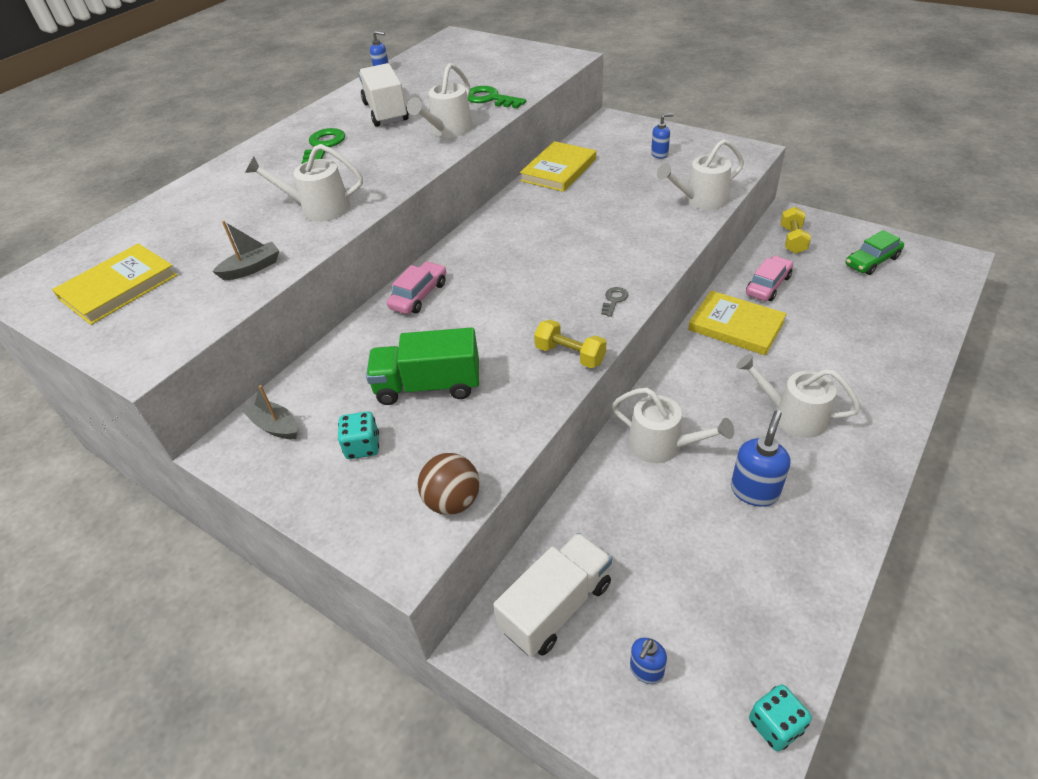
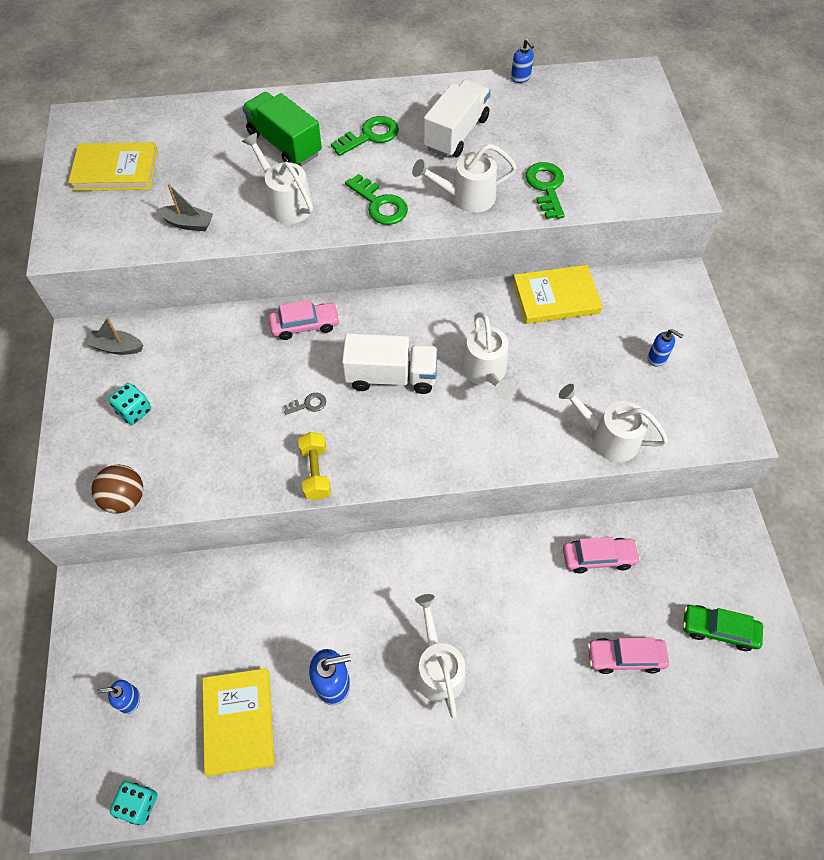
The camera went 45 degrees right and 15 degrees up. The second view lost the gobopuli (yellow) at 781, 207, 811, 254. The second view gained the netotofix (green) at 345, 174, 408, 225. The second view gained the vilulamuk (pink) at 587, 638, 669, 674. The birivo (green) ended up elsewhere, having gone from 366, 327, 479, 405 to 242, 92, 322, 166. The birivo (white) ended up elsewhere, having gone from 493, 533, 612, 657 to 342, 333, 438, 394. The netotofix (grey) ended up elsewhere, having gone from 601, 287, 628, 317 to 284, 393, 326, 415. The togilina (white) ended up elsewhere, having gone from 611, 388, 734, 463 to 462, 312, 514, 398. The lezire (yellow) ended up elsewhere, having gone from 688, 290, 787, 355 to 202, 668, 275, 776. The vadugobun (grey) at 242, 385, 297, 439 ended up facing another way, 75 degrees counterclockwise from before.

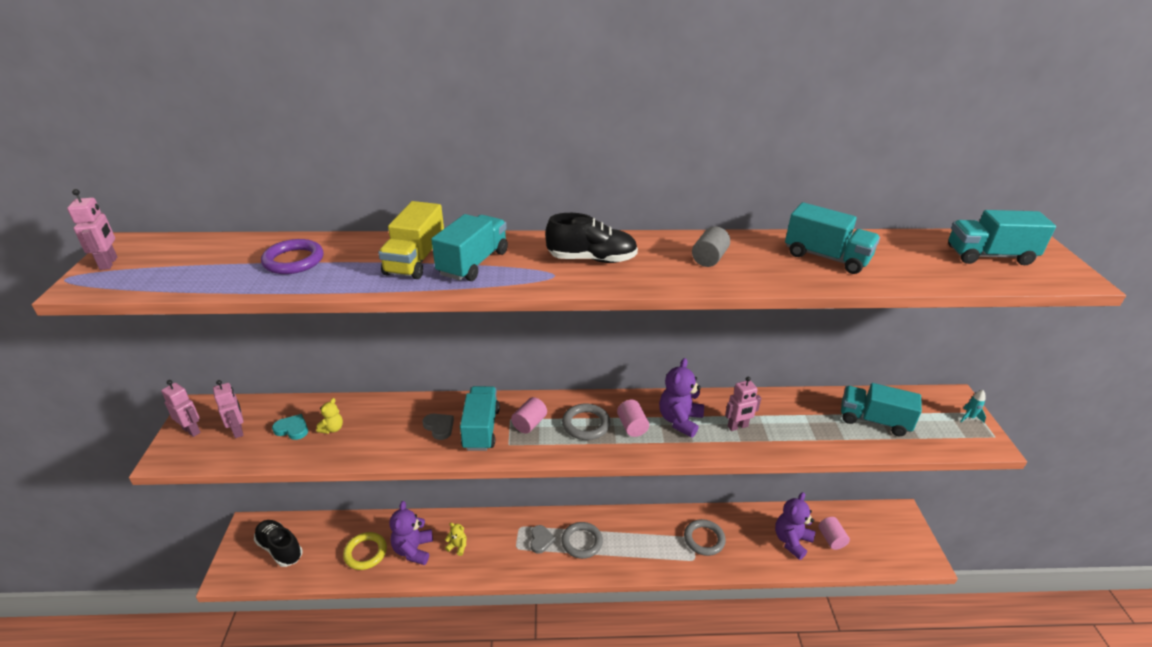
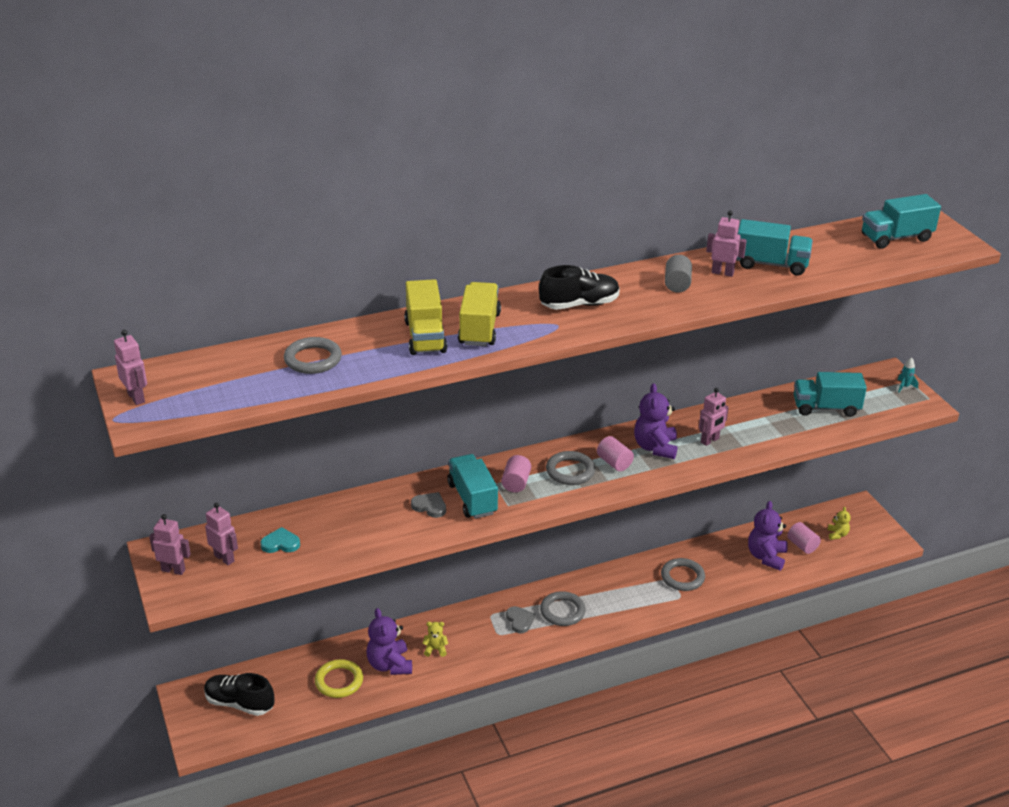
The camera went 20 degrees left and 0 degrees up. The second view gained the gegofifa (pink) at 706, 211, 747, 277. The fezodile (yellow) ended up elsewhere, having gone from 316, 398, 343, 434 to 828, 507, 850, 540. What was the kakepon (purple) at 261, 239, 324, 274 turned into the kakepon (grey) at 284, 337, 342, 374. What was the birivo (turquoise) at 431, 214, 508, 281 turned into the birivo (yellow) at 458, 282, 501, 346.

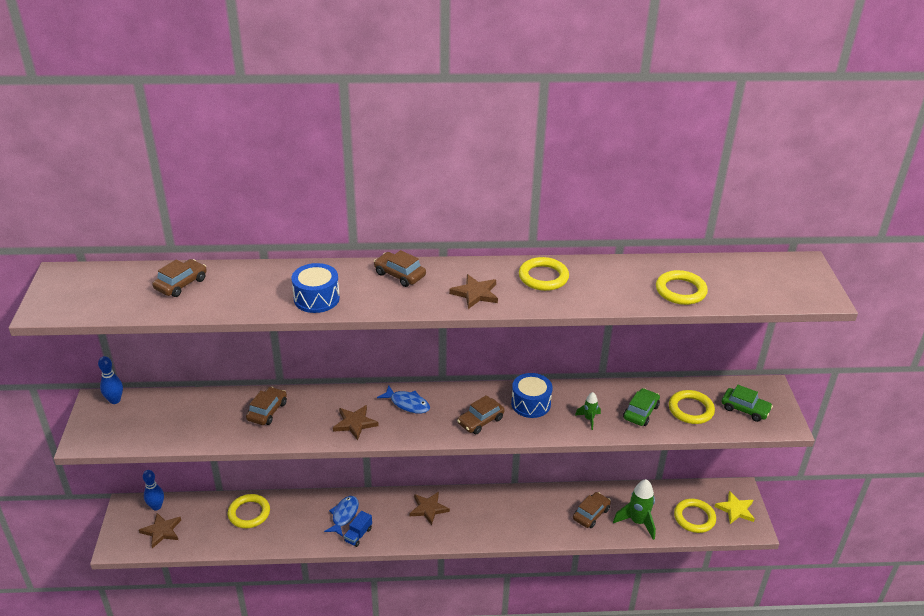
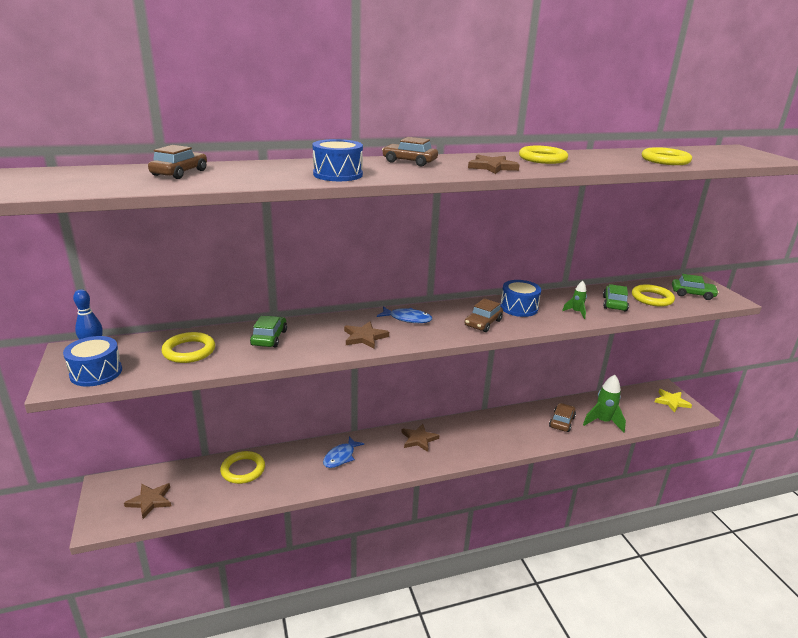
The camera went 15 degrees left and 10 degrees down. The second view lost the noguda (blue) at 143, 470, 164, 511. The second view lost the birivo (blue) at 344, 511, 372, 547. The second view gained the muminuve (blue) at 63, 336, 122, 387. The kakepon (yellow) ended up elsewhere, having gone from 674, 499, 716, 533 to 162, 332, 215, 363. What was the vilulamuk (brown) at 246, 387, 287, 425 turned into the vilulamuk (green) at 250, 316, 287, 347. The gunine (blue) at 324, 496, 359, 537 ended up facing another way, 150 degrees counterclockwise from before.

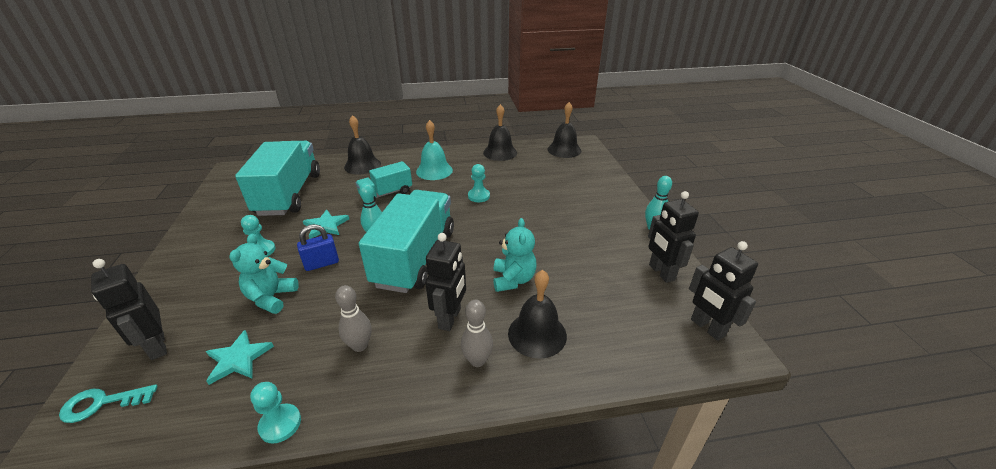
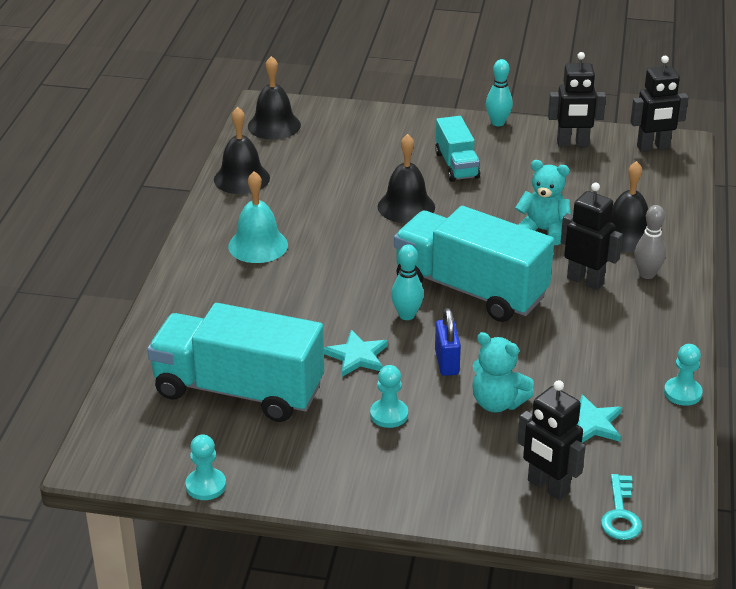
The camera went 70 degrees left and 0 degrees up. The second view lost the noguda (grey) at 335, 285, 372, 352. The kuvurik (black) ended up elsewhere, having gone from 344, 115, 381, 174 to 378, 134, 435, 223. The birivo (turquoise) ended up elsewhere, having gone from 355, 161, 412, 201 to 435, 116, 480, 182. The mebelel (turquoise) ended up elsewhere, having gone from 468, 164, 490, 202 to 185, 435, 226, 500. The gegofifa (black) at 91, 259, 167, 360 ended up facing another way, 60 degrees clockwise from before.

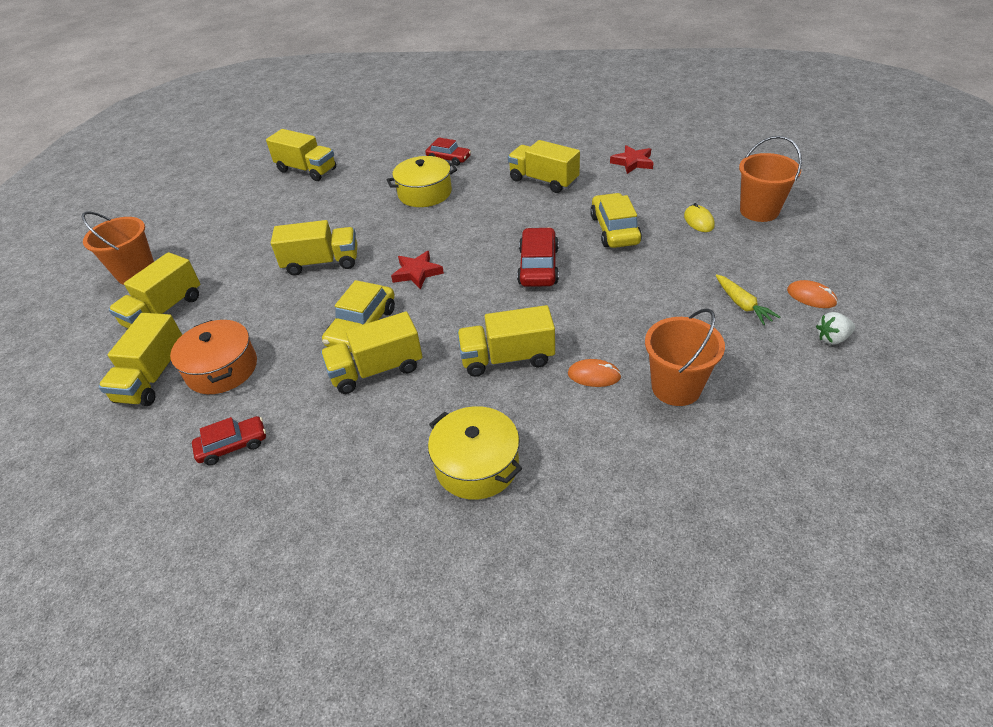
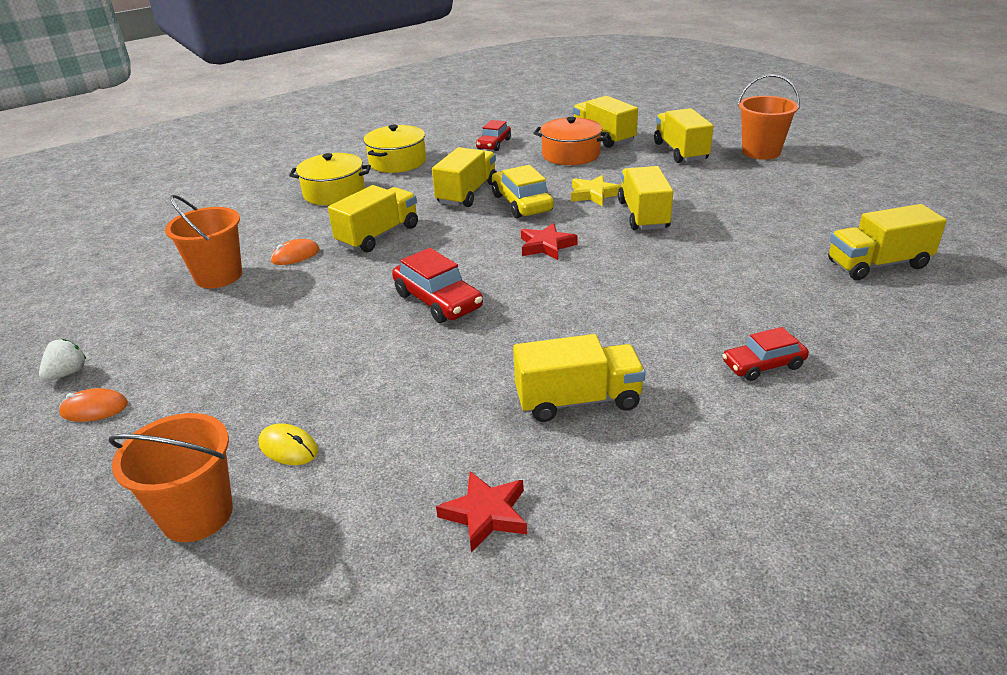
The camera went 135 degrees right and 10 degrees down. The second view lost the vilulamuk (yellow) at 590, 193, 642, 248. The second view lost the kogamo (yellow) at 715, 274, 780, 325. The second view gained the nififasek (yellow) at 571, 175, 621, 206. The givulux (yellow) ended up elsewhere, having gone from 387, 156, 457, 207 to 364, 125, 426, 173. The birivo (yellow) at 271, 220, 357, 275 ended up facing another way, 135 degrees clockwise from before.

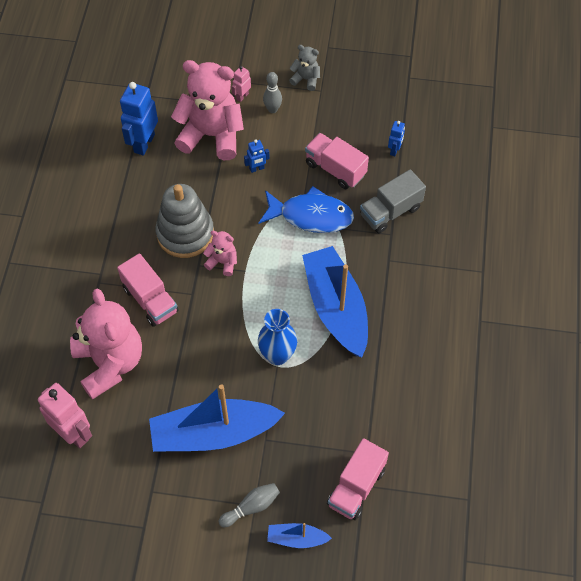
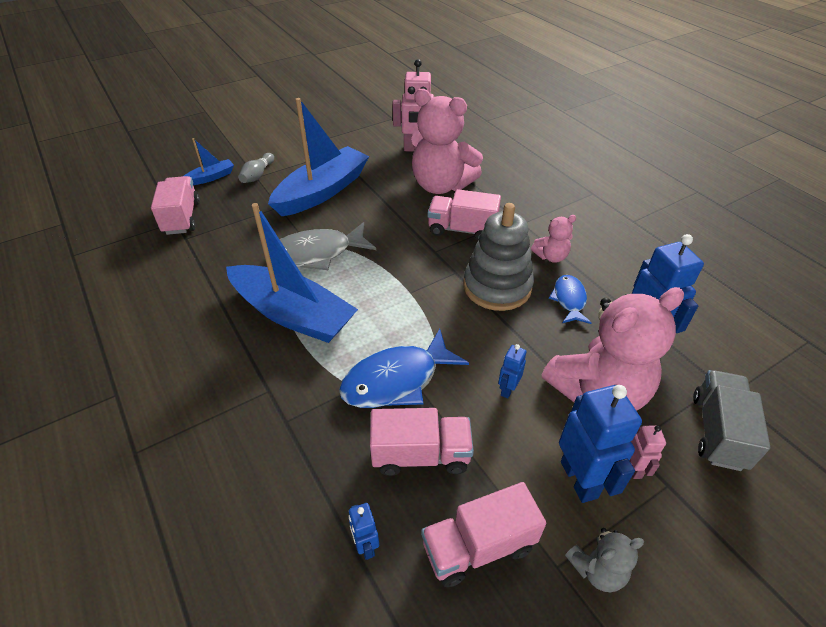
The camera went 140 degrees right and 15 degrees down. The second view gained the birivo (pink) at 421, 482, 546, 587. The second view gained the gunine (blue) at 549, 275, 592, 324. The fezodile (pink) ended up elsewhere, having gone from 203, 231, 237, 276 to 531, 215, 576, 263. The birivo (grey) ended up elsewhere, having gone from 360, 169, 426, 233 to 693, 370, 770, 471. Where the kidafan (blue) stood at 258, 309, 297, 365, the gunine (grey) came to stand at 280, 222, 376, 270. Where the noguda (grey) stood at 263, 72, 282, 113, the gegofifa (blue) came to stand at 559, 385, 642, 503.

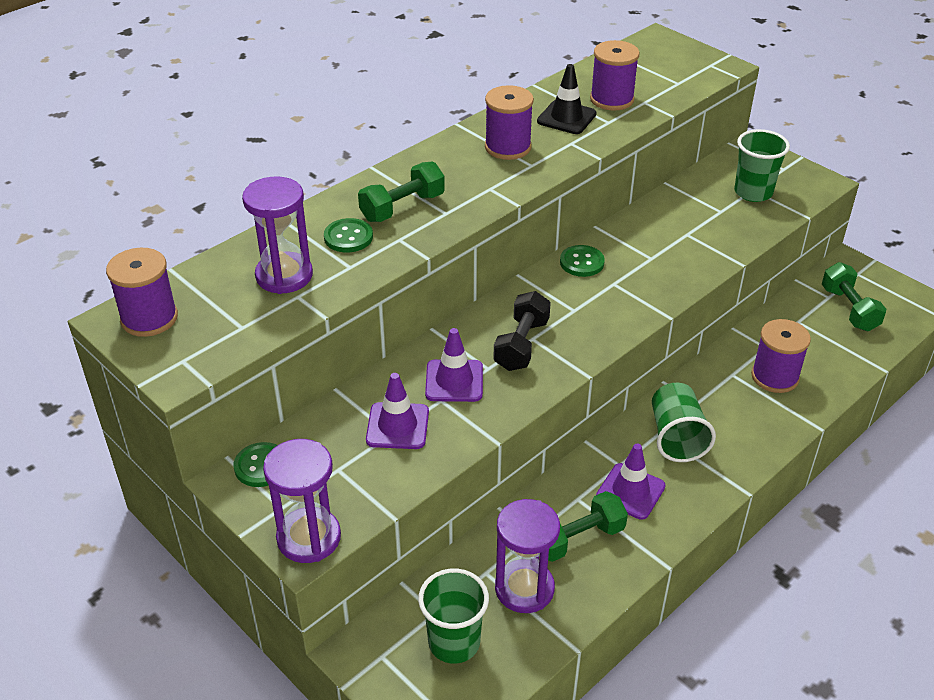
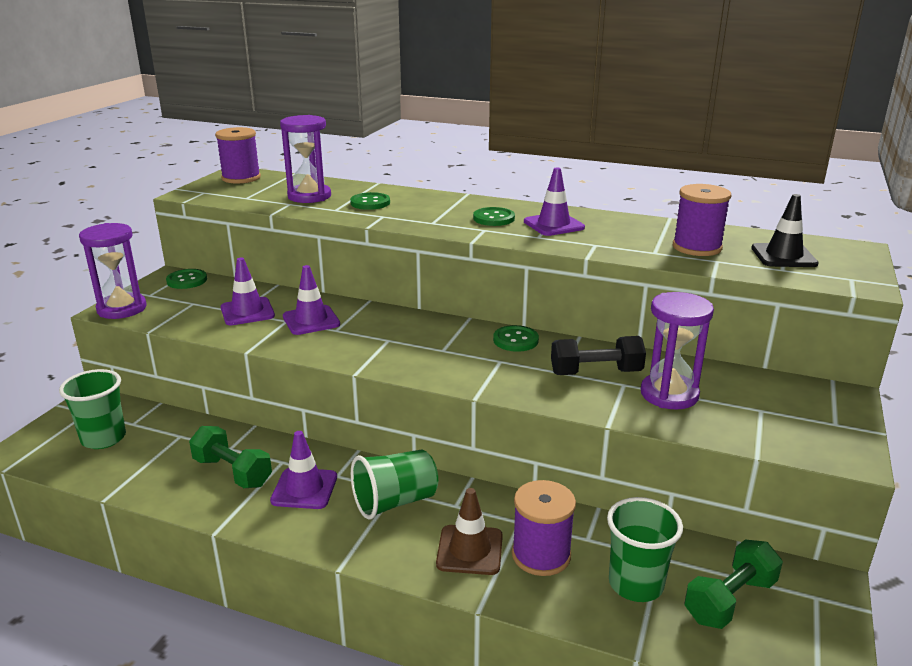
The camera went 65 degrees right and 15 degrees down. The second view lost the gobopuli (green) at 358, 162, 445, 222. The second view gained the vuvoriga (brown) at 436, 488, 503, 575. The second view gained the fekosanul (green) at 473, 207, 515, 226. The gobopuli (black) ended up elsewhere, having gone from 493, 291, 551, 371 to 551, 336, 646, 375. The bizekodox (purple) ended up elsewhere, having gone from 495, 499, 560, 613 to 641, 292, 714, 410. The vuvoriga (black) ended up elsewhere, having gone from 537, 64, 597, 134 to 751, 194, 819, 267. The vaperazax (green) ended up elsewhere, having gone from 734, 129, 790, 202 to 607, 497, 683, 602. Where the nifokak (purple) stood at 485, 85, 534, 160, the vuvoriga (purple) came to stand at 524, 168, 585, 236.

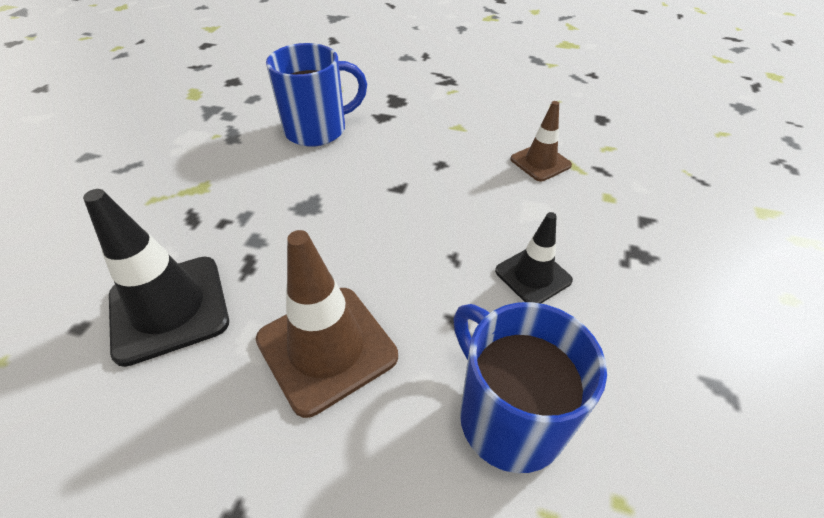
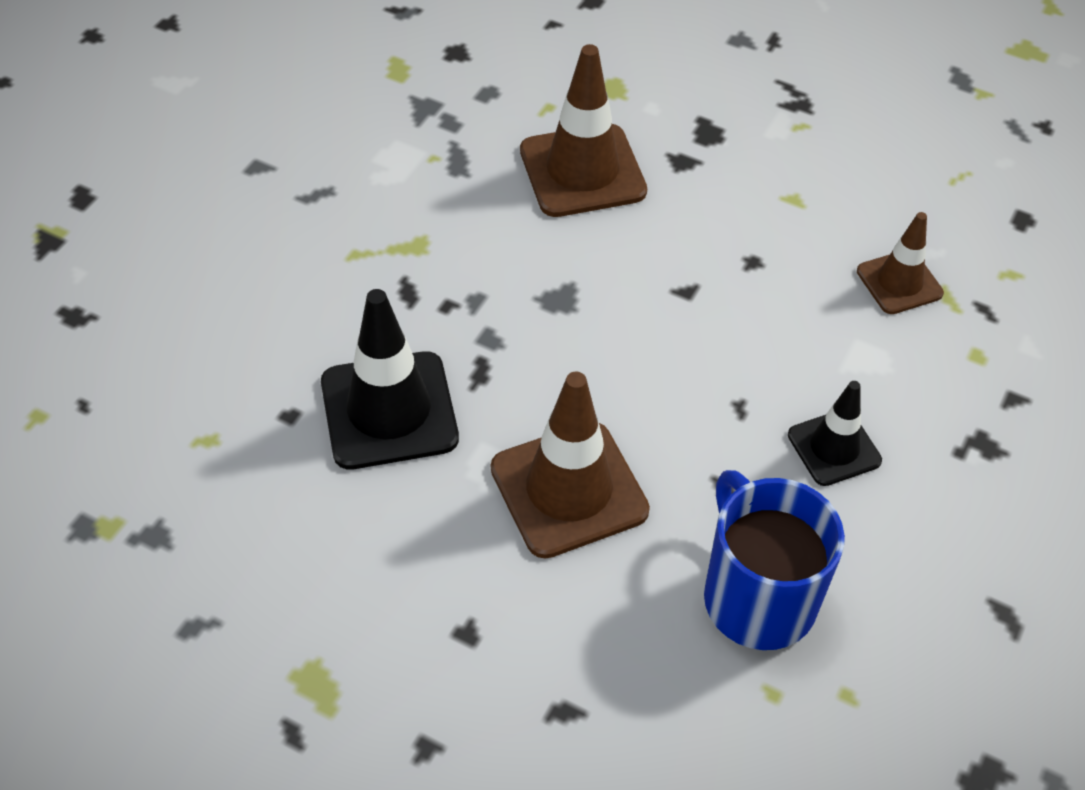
The camera went 10 degrees right and 5 degrees up. Where the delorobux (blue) stood at 266, 43, 367, 147, the vuvoriga (brown) came to stand at 520, 44, 647, 217.

